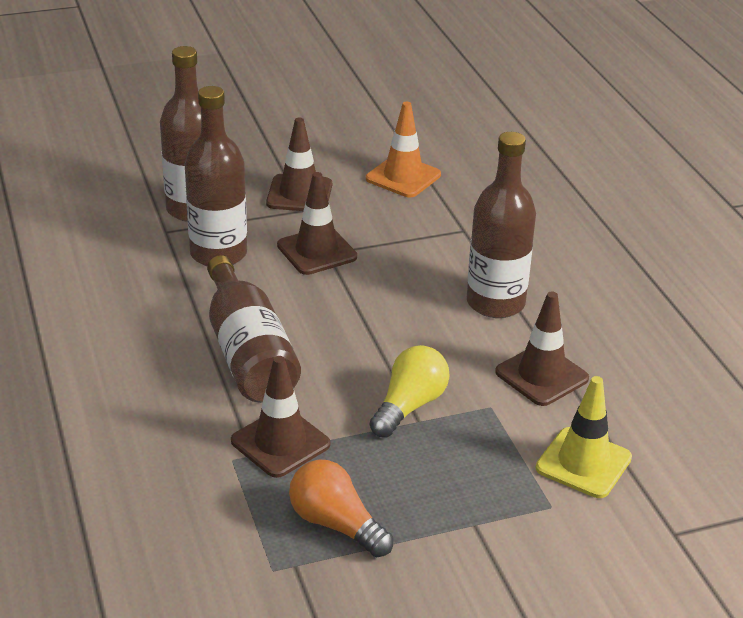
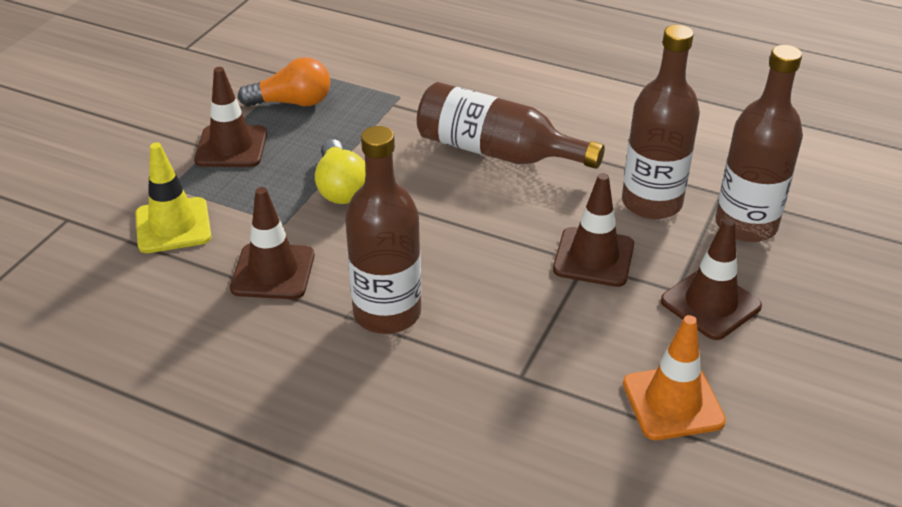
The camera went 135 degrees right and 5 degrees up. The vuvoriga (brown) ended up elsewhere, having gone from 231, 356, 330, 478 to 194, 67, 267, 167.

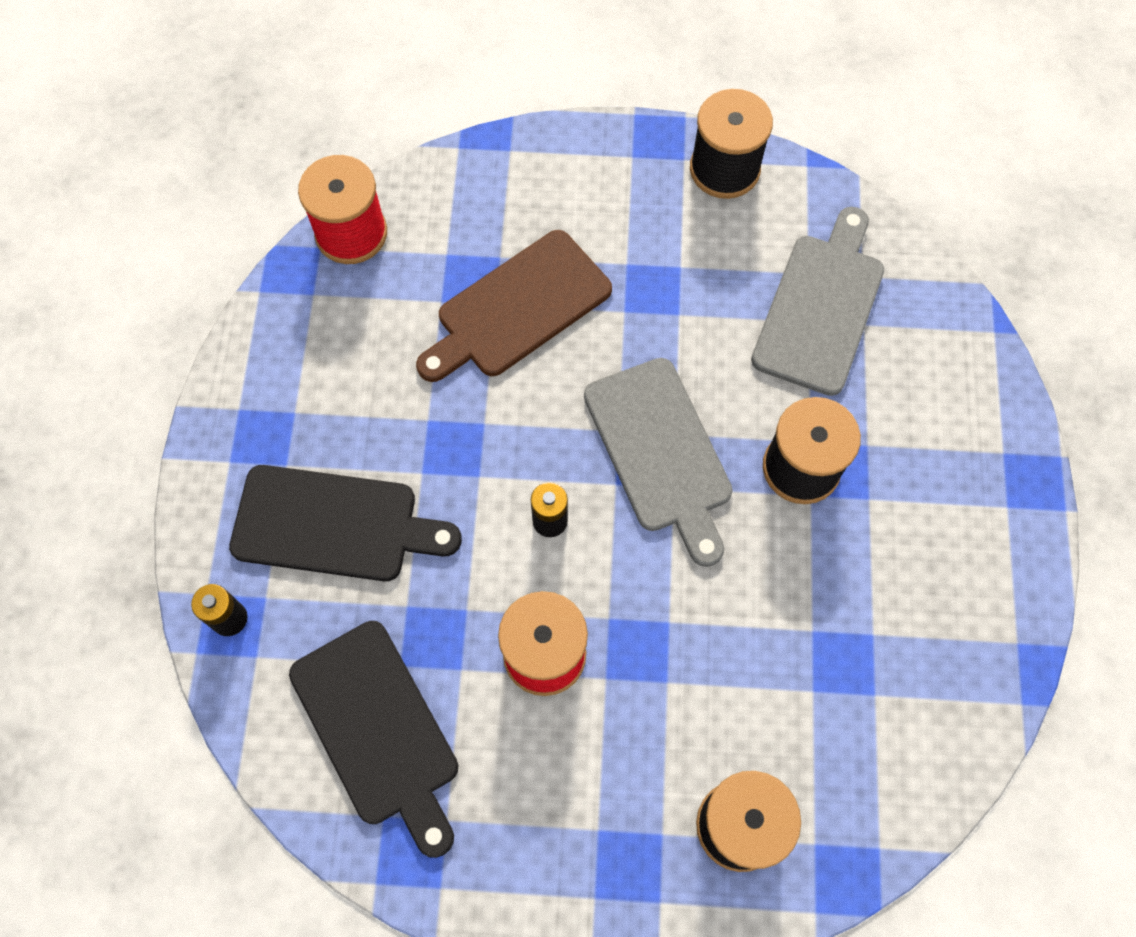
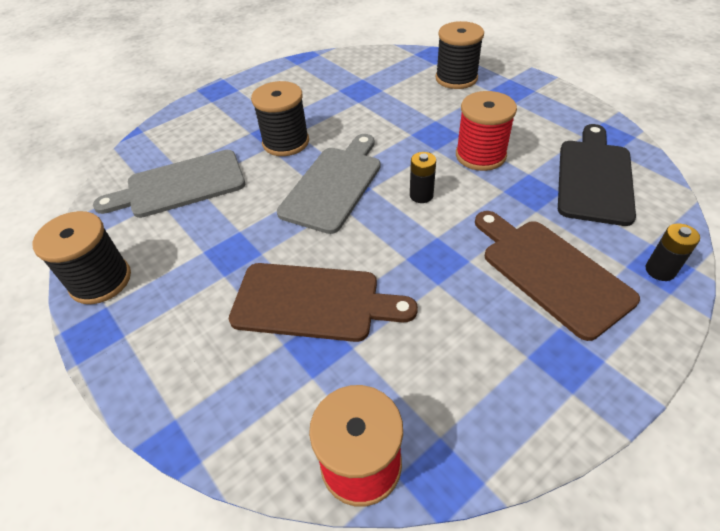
The camera went 130 degrees left and 20 degrees down. What was the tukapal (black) at 229, 465, 462, 581 turned into the tukapal (brown) at 475, 211, 640, 341.

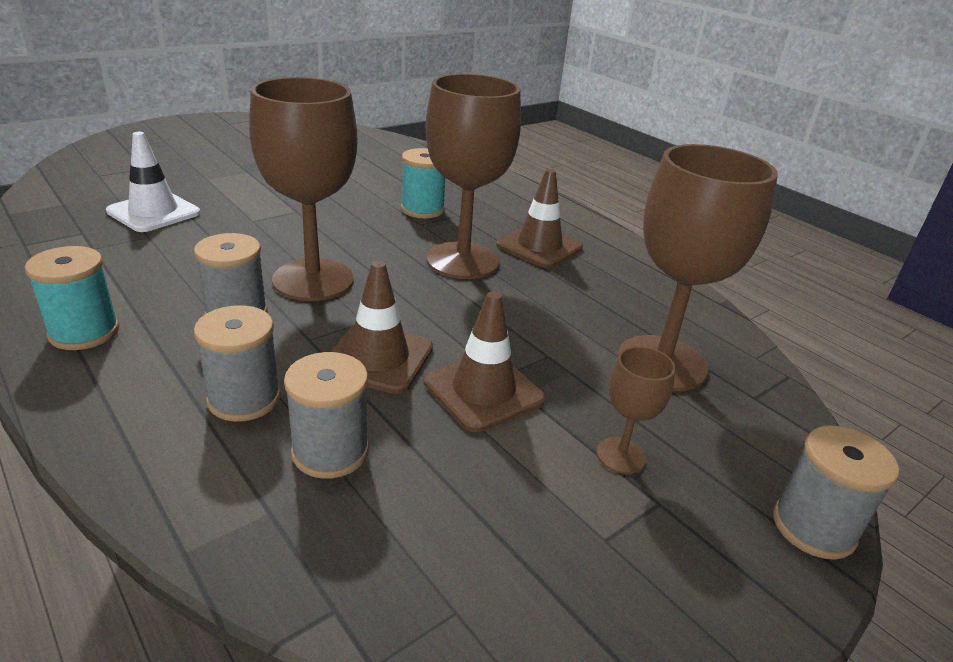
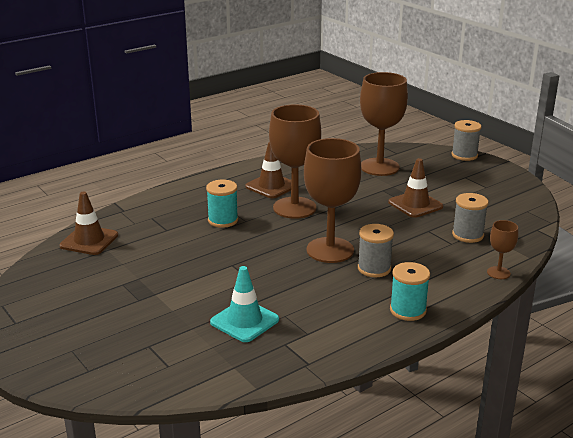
The camera went 85 degrees left and 5 degrees down. The second view lost the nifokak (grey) at 194, 305, 281, 422. The vuvoriga (brown) ended up elsewhere, having gone from 330, 261, 433, 394 to 60, 192, 118, 255. The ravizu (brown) ended up elsewhere, having gone from 597, 346, 676, 474 to 487, 220, 518, 279. What was the vuvoriga (white) at 106, 132, 200, 232 turned into the vuvoriga (turquoise) at 210, 266, 279, 342.

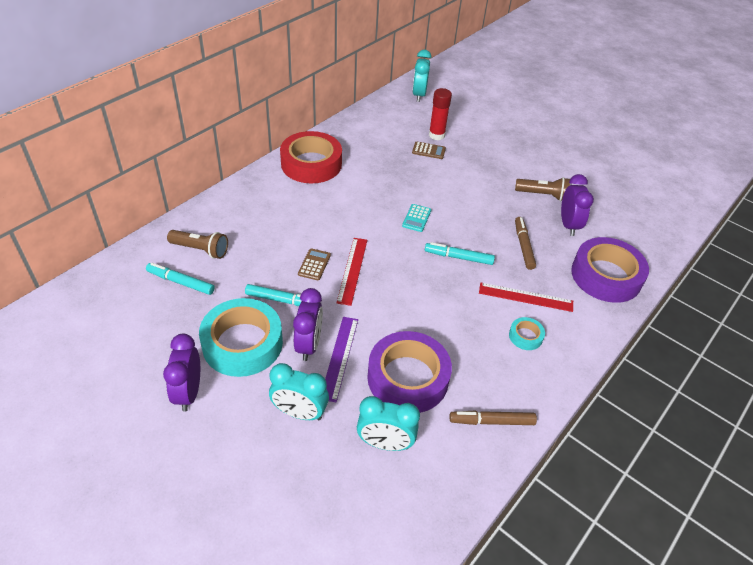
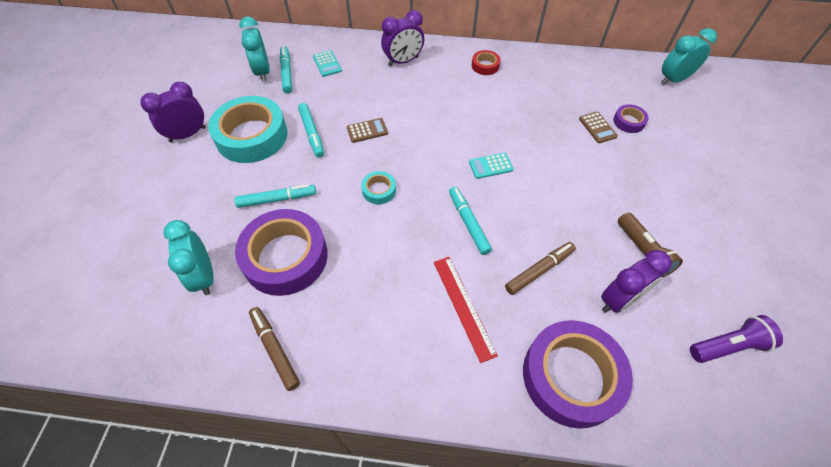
The camera went 60 degrees right and 10 degrees up. The second view lost the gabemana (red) at 336, 238, 367, 306. The second view gained the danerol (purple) at 690, 315, 783, 363. The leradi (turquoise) ended up elsewhere, having gone from 269, 363, 329, 420 to 239, 17, 270, 82. The leradi (purple) ended up elsewhere, having gone from 293, 288, 323, 361 to 381, 10, 424, 66. The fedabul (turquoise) ended up elsewhere, having gone from 509, 317, 545, 350 to 361, 171, 396, 204. Where the danerol (brown) stood at 167, 230, 228, 259, the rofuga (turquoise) came to stand at 313, 50, 342, 77. Where the gabemana (purple) stood at 325, 317, 358, 402, the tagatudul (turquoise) came to stand at 234, 184, 316, 208. Where the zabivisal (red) stood at 429, 88, 452, 140, the fedabul (purple) came to stand at 613, 104, 649, 133. The size of the fedabul (red) at 280, 131, 342, 183 changed by a factor of 0.44.

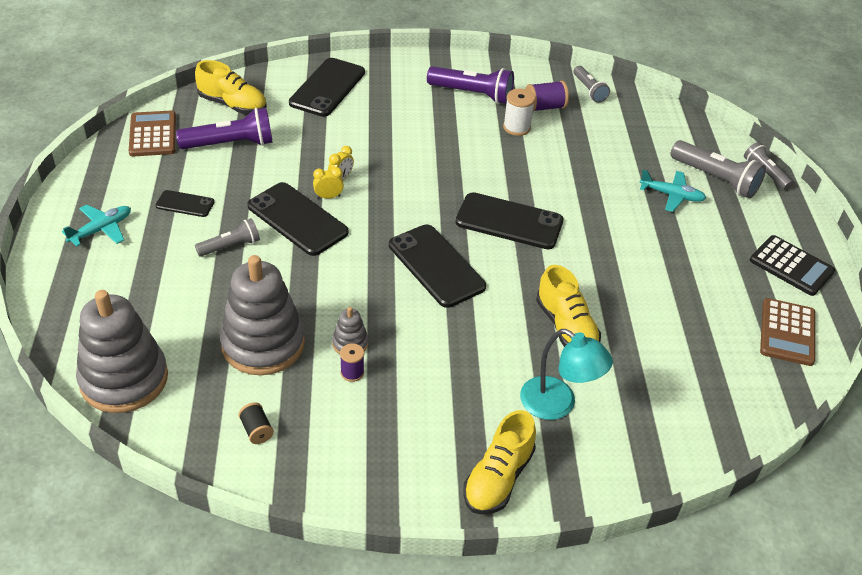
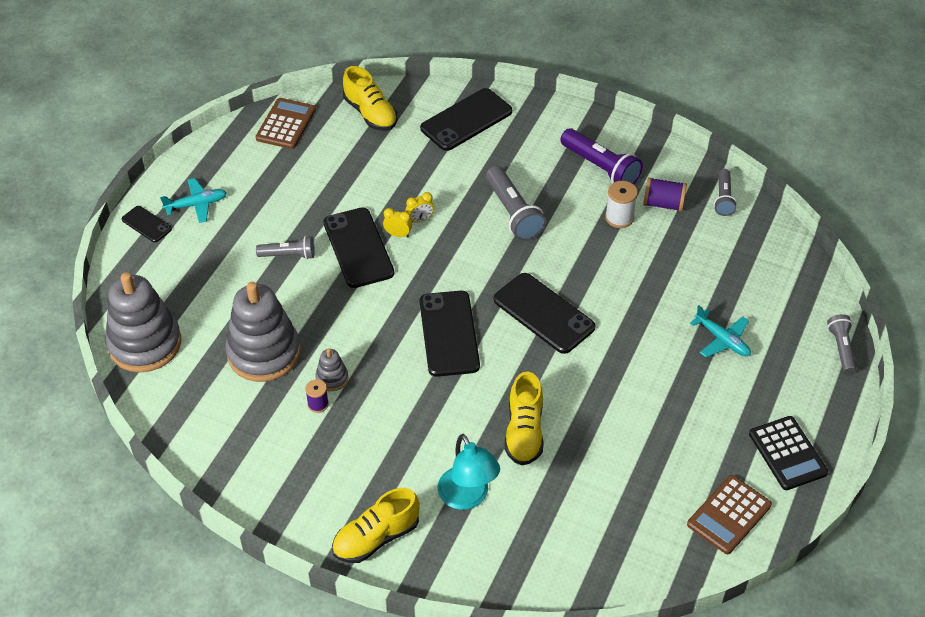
The camera went 30 degrees right and 5 degrees up. The second view lost the danerol (purple) at 176, 108, 273, 149. The second view lost the nifokak (black) at 238, 402, 274, 444. The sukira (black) ended up elsewhere, having gone from 156, 190, 214, 217 to 122, 206, 172, 242. The danerol (grey) ended up elsewhere, having gone from 671, 140, 766, 198 to 486, 166, 546, 241.

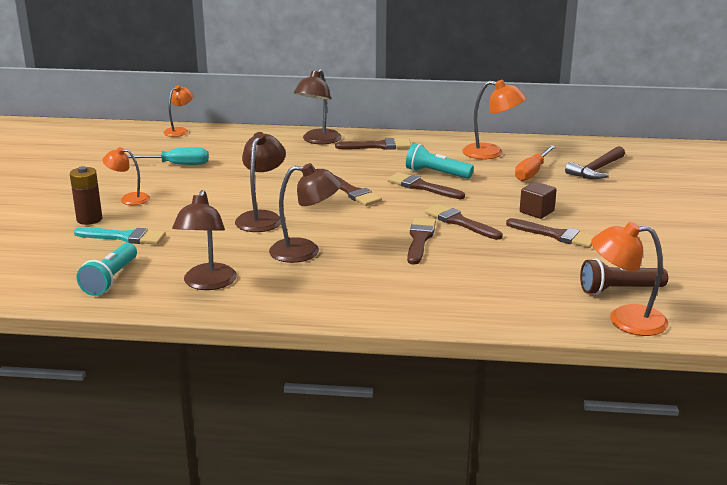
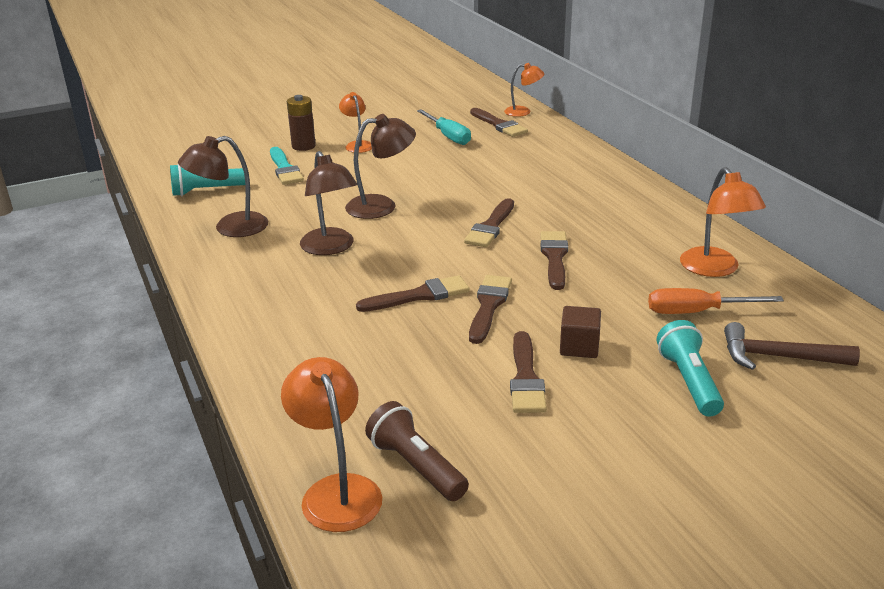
The camera went 60 degrees right and 5 degrees up. The second view lost the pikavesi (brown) at 294, 69, 341, 144. The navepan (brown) ended up elsewhere, having gone from 335, 138, 411, 150 to 470, 108, 528, 137. The danerol (turquoise) ended up elsewhere, having gone from 406, 143, 474, 179 to 657, 320, 724, 416.

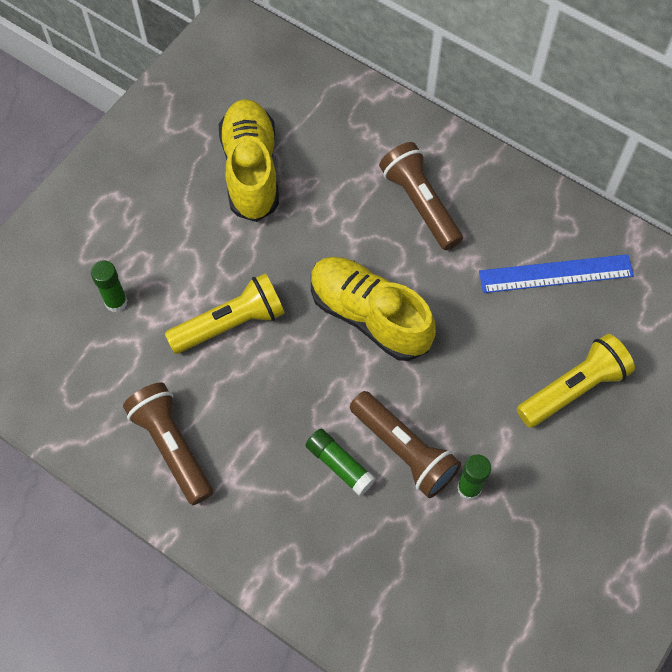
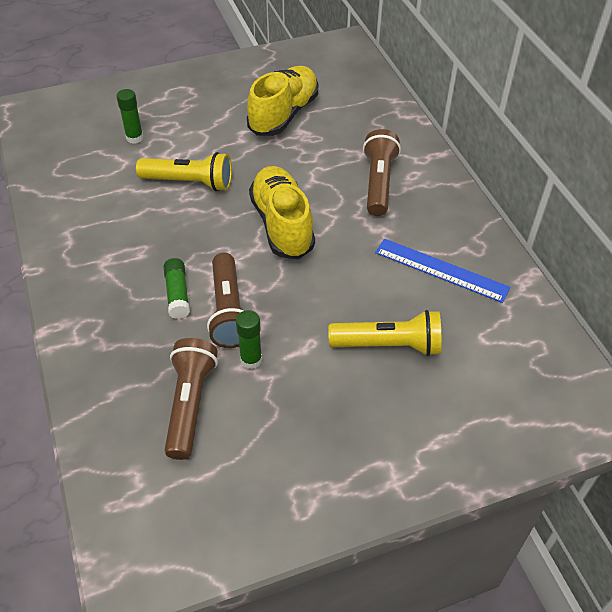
The camera went 35 degrees right and 15 degrees down. The danerol (brown) ended up elsewhere, having gone from 123, 382, 213, 505 to 165, 338, 218, 460.

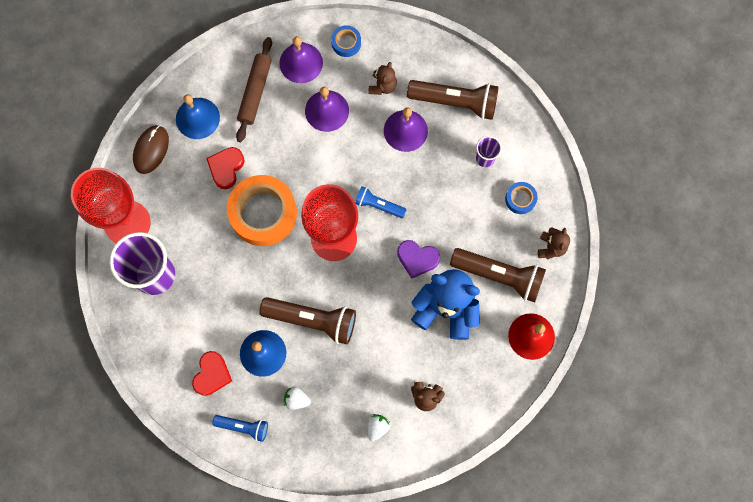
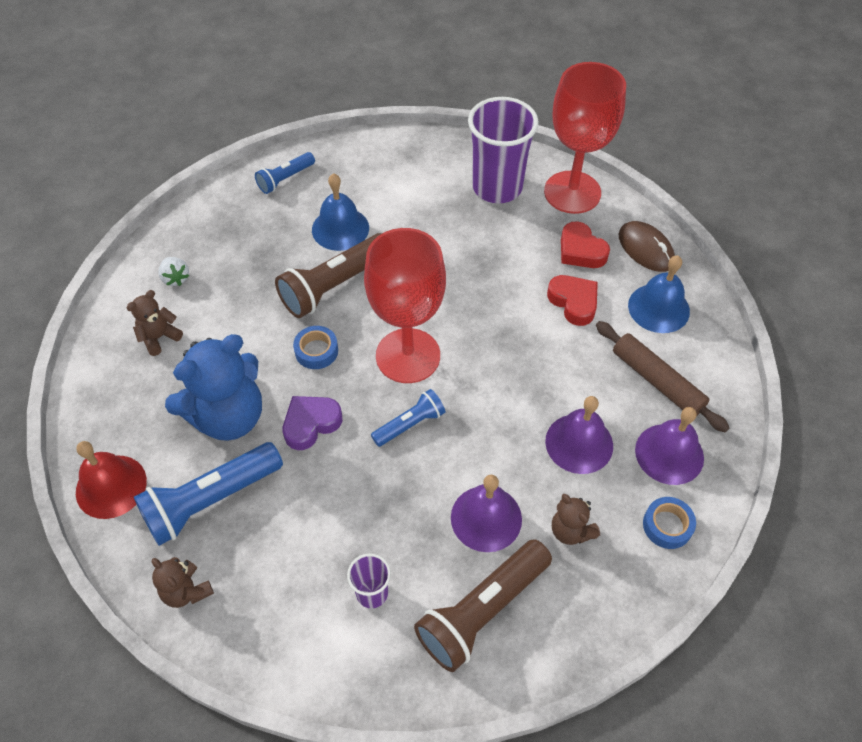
The camera went 125 degrees right and 20 degrees down. The second view lost the fedabul (orange) at 227, 175, 297, 246. The second view lost the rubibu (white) at 284, 386, 311, 410. The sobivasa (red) ended up elsewhere, having gone from 192, 351, 232, 396 to 561, 221, 610, 268. The fedabul (blue) ended up elsewhere, having gone from 505, 182, 538, 214 to 293, 326, 338, 369. What was the danerol (brown) at 450, 248, 546, 303 turned into the danerol (blue) at 134, 442, 283, 546.

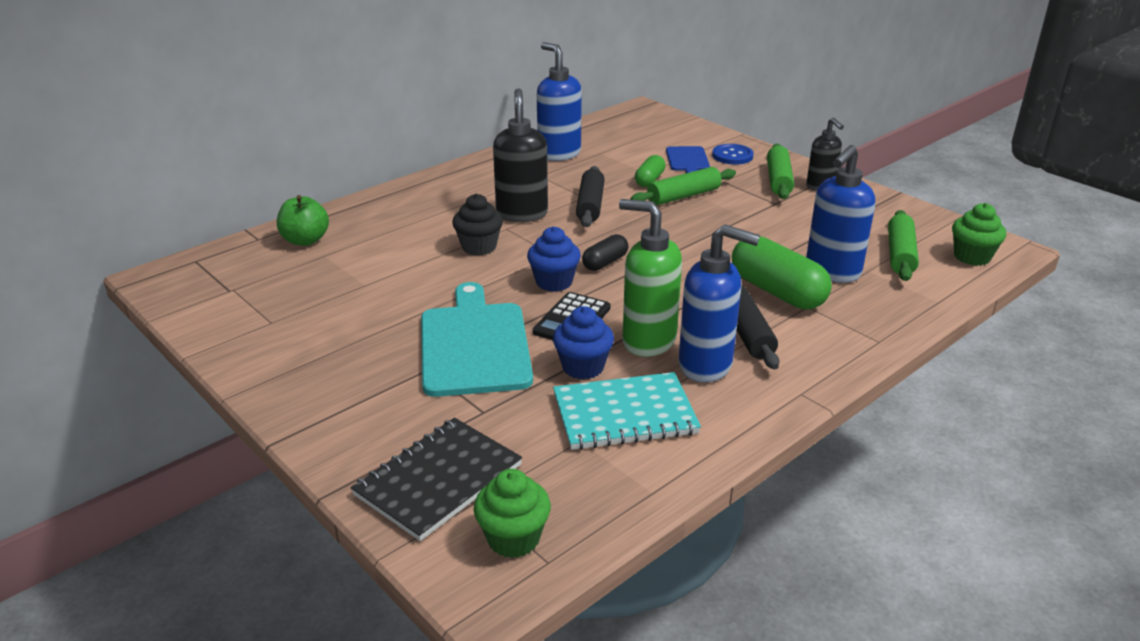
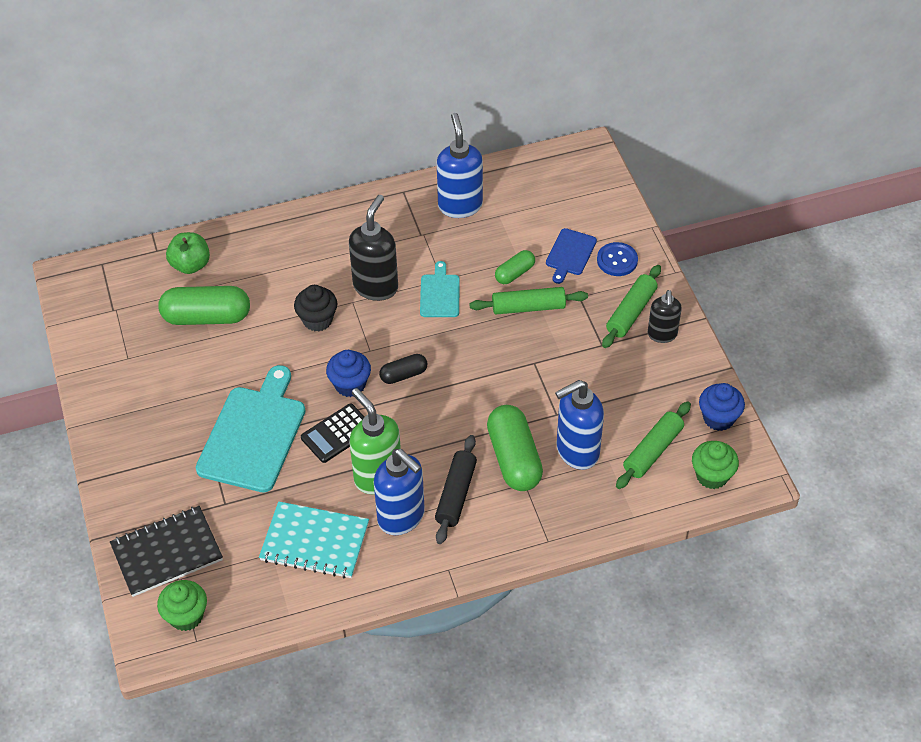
The camera went 25 degrees right and 20 degrees up. The second view gained the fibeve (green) at 158, 286, 250, 325. The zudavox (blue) ended up elsewhere, having gone from 553, 306, 614, 380 to 699, 383, 745, 431. Where the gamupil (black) stood at 576, 166, 605, 227, the tukapal (turquoise) came to stand at 420, 261, 460, 317.

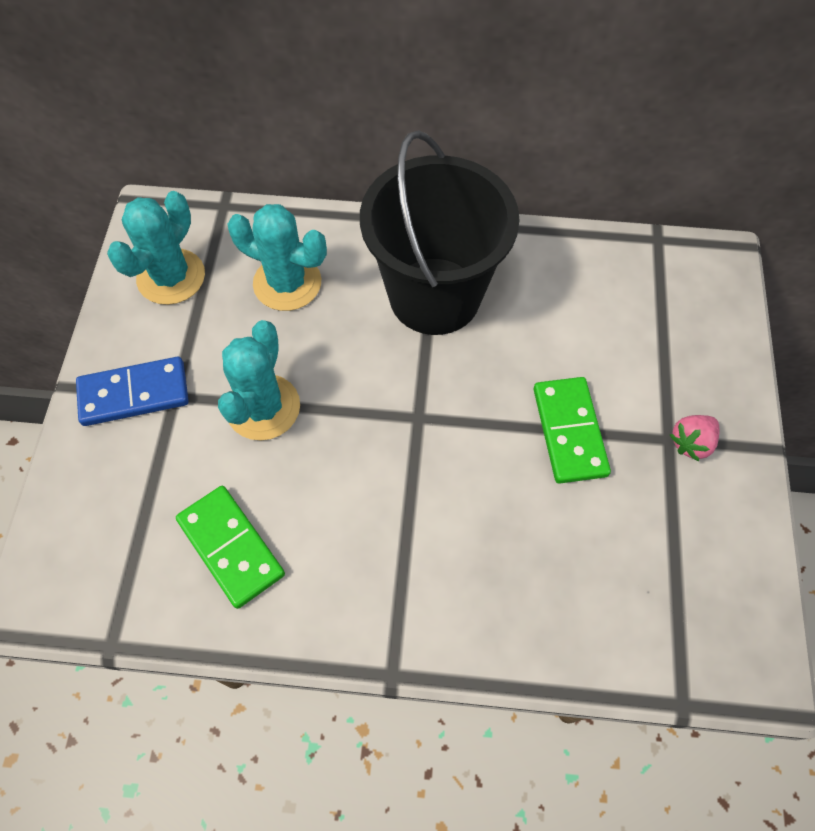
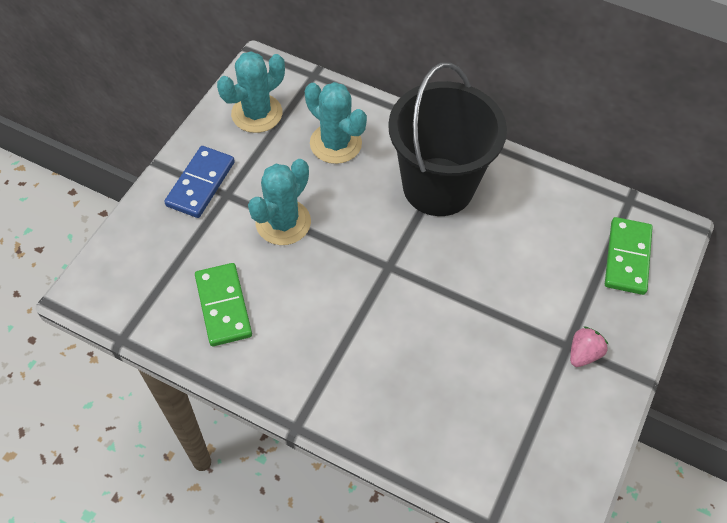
The camera went 20 degrees right and 5 degrees down. The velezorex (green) ended up elsewhere, having gone from 534, 377, 611, 484 to 605, 217, 652, 295. The velezorex (blue) at 76, 357, 189, 426 ended up facing another way, 75 degrees counterclockwise from before. The rubibu (pink) at 670, 415, 720, 461 ended up facing another way, 150 degrees clockwise from before.

